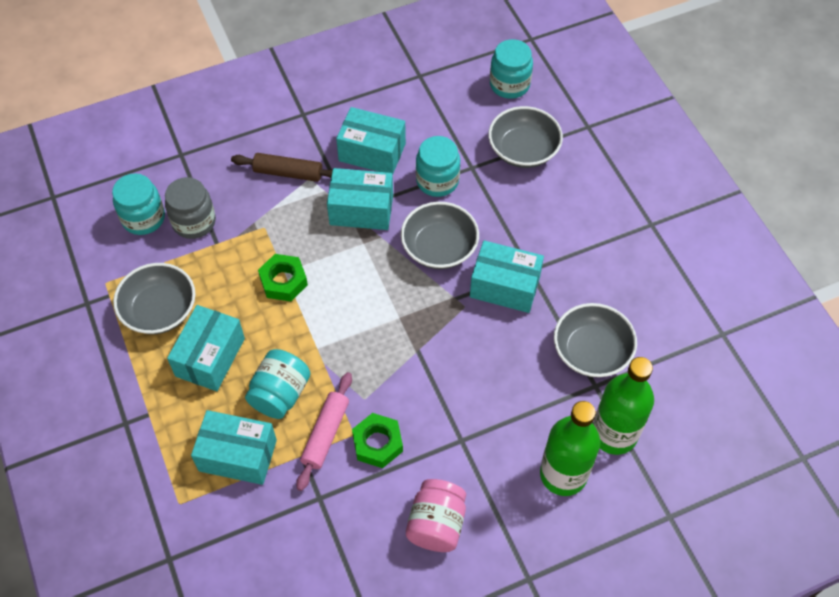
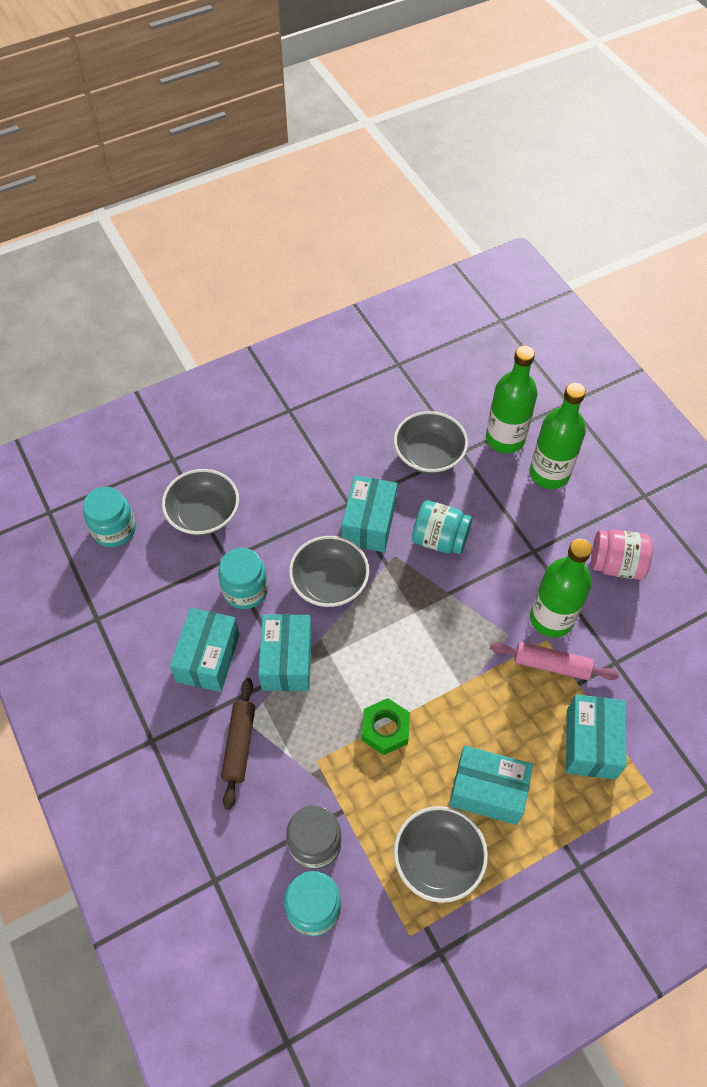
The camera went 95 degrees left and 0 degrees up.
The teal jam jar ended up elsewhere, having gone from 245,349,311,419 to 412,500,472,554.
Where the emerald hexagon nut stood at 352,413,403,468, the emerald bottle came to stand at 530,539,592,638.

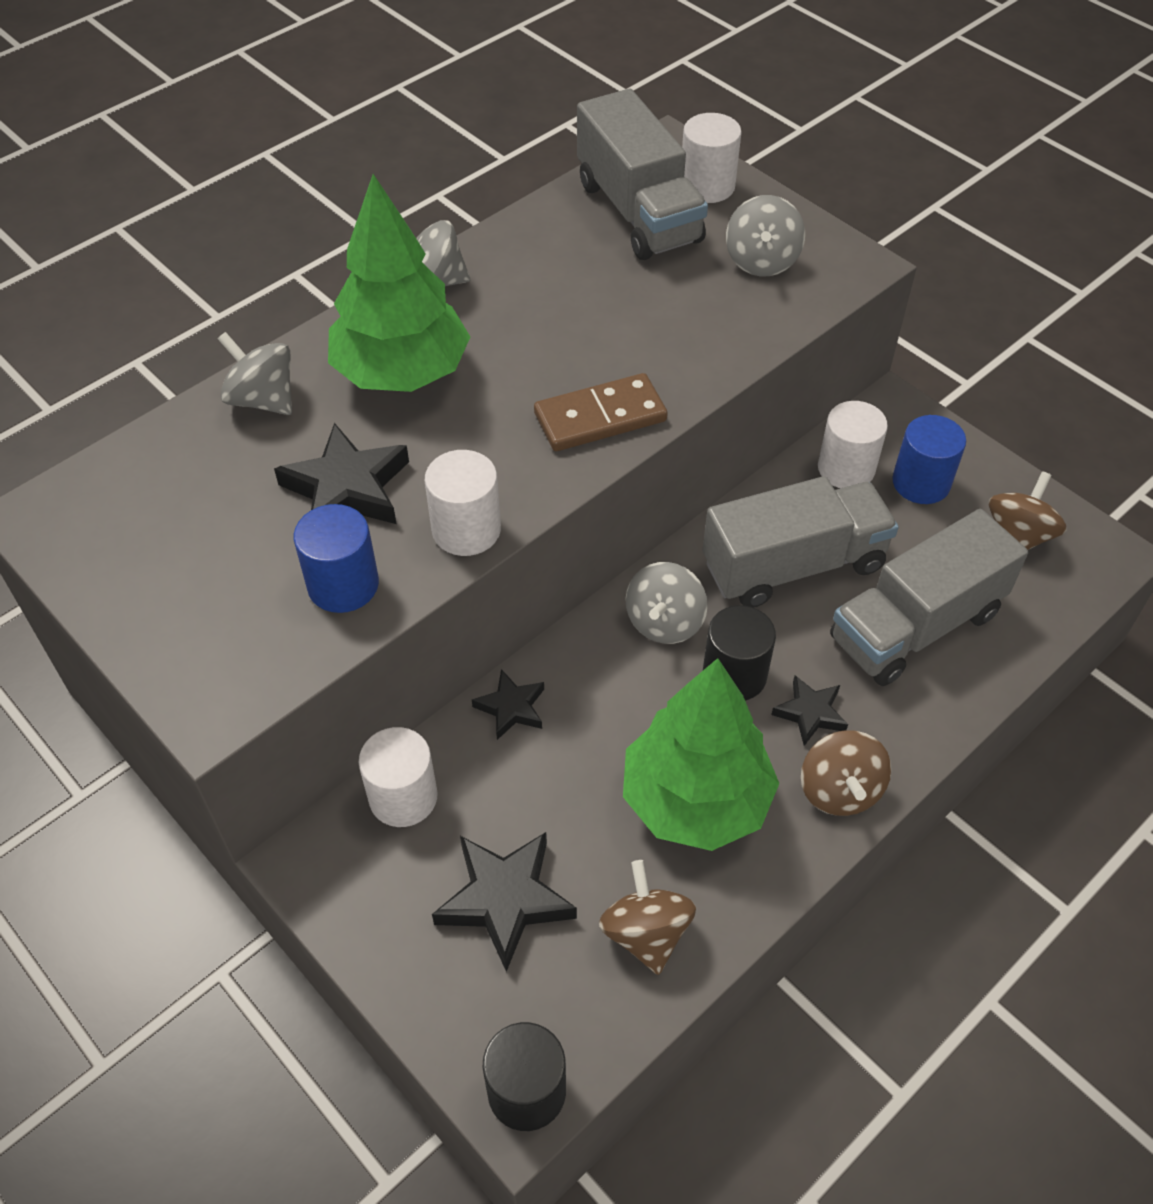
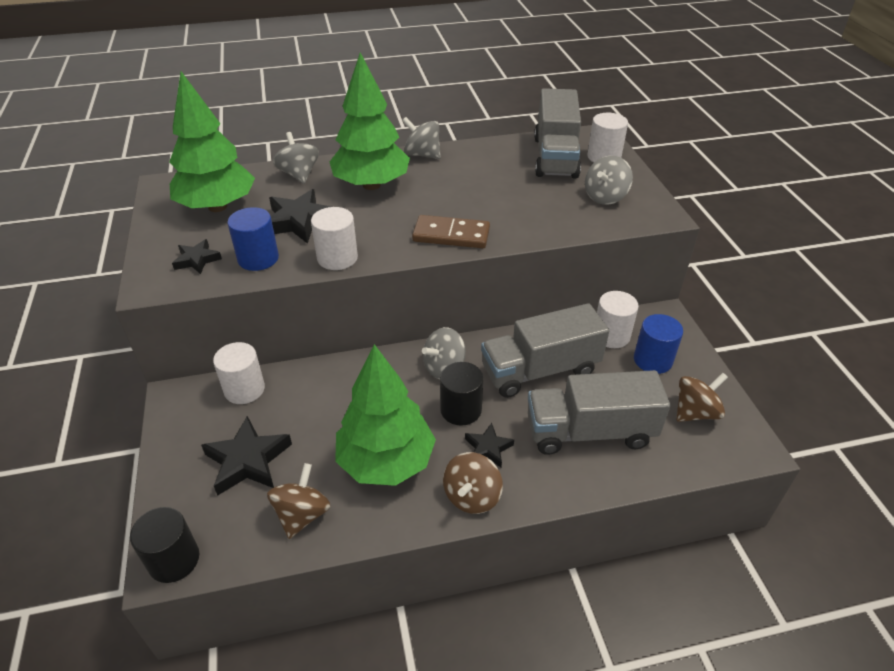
The camera went 30 degrees right and 10 degrees down.
The black five-pointed star ended up elsewhere, having gone from 472,669,544,740 to 172,239,222,274.
The grey toy truck at 702,476,899,608 ended up facing another way, 150 degrees clockwise from before.
The second view gained the emerald toy tree at 169,71,255,212.

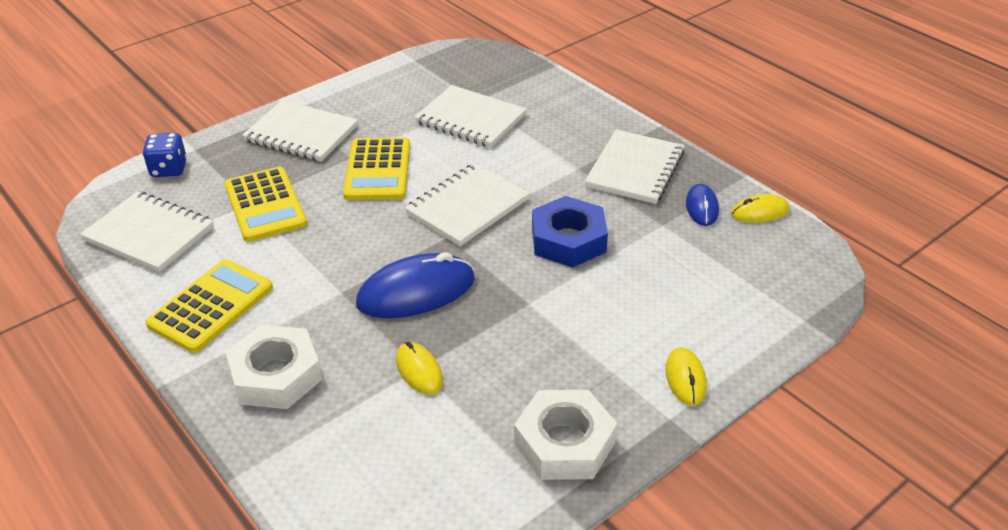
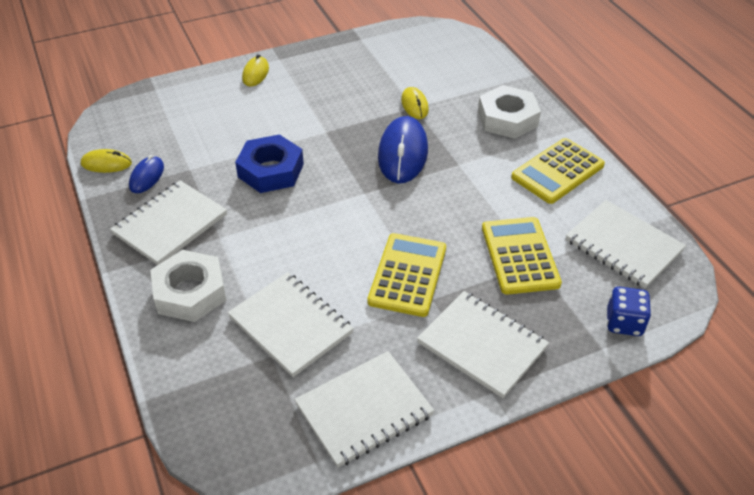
The camera went 165 degrees left and 5 degrees up.
The cobalt PC mouse at 356,252,475,318 ended up facing another way, 75 degrees counterclockwise from before.
The snow-white notepad ended up elsewhere, having gone from 405,163,530,246 to 294,351,434,468.
The snow-white hexagon nut ended up elsewhere, having gone from 514,390,617,480 to 150,250,226,322.

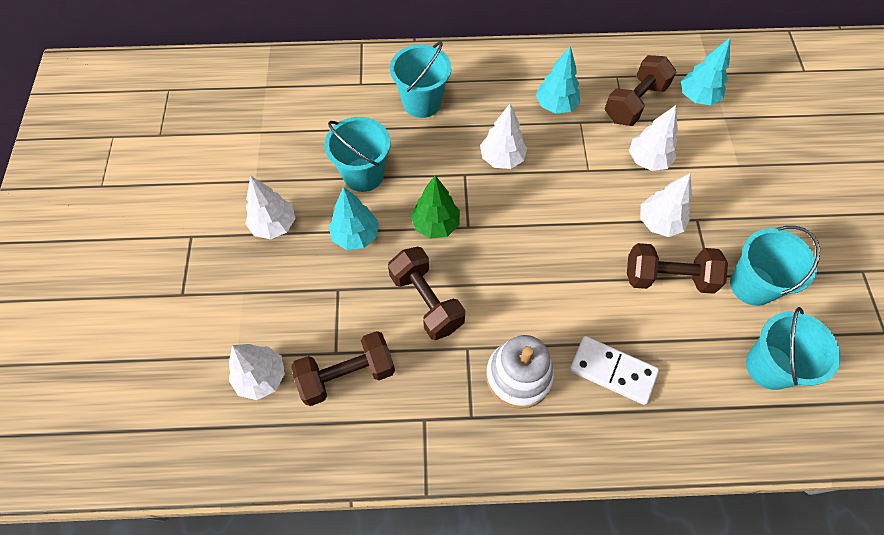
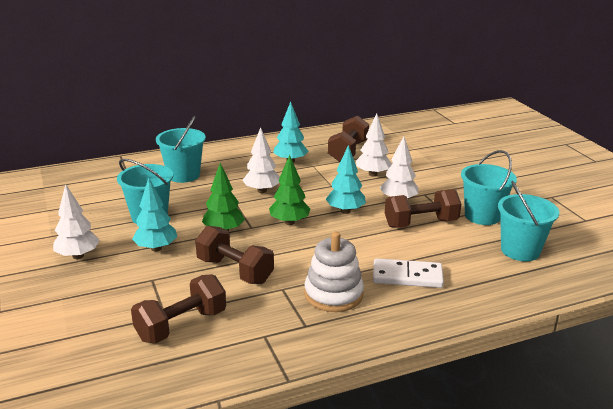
The camera went 20 degrees left and 35 degrees down.
The second view lost the snow-white toy tree at 229,344,285,400.
The teal toy tree ended up elsewhere, having gone from 681,38,730,105 to 326,145,366,214.
The second view gained the emerald toy tree at 269,155,310,225.

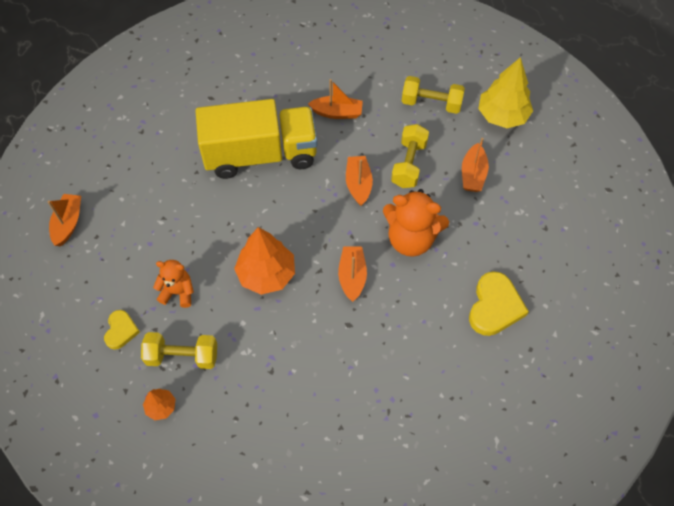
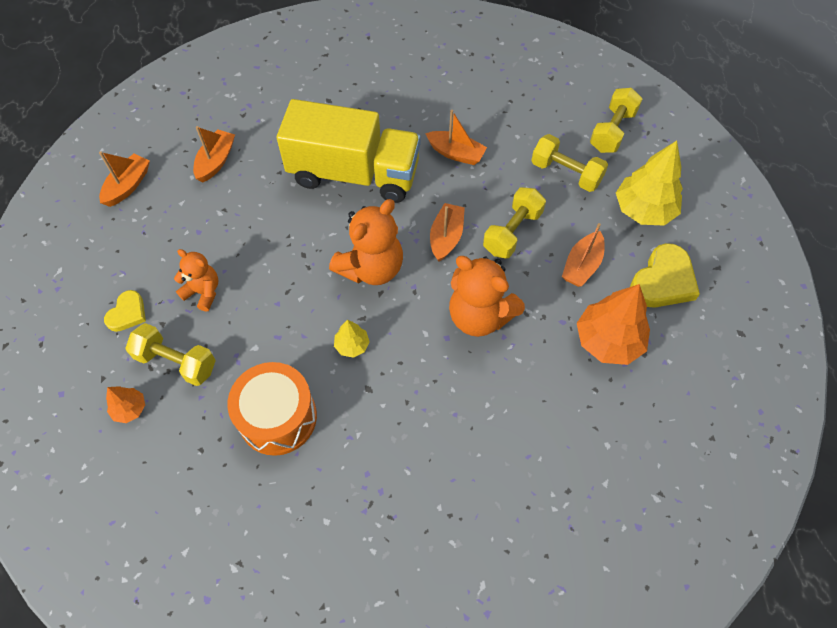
The camera went 20 degrees right and 0 degrees up.
The orange toy tree ended up elsewhere, having gone from 234,227,295,295 to 577,284,650,365.
The orange sailboat ended up elsewhere, having gone from 338,246,367,302 to 193,126,235,183.
The bright yellow heart ended up elsewhere, having gone from 469,271,529,336 to 630,243,700,307.
The second view gained the orange toy drum at 227,362,317,456.
The second view gained the orange teddy at 329,199,403,285.
The second view gained the bright yellow toy tree at 334,320,370,358.
The second view gained the bright yellow dumbbell at 590,88,642,153.

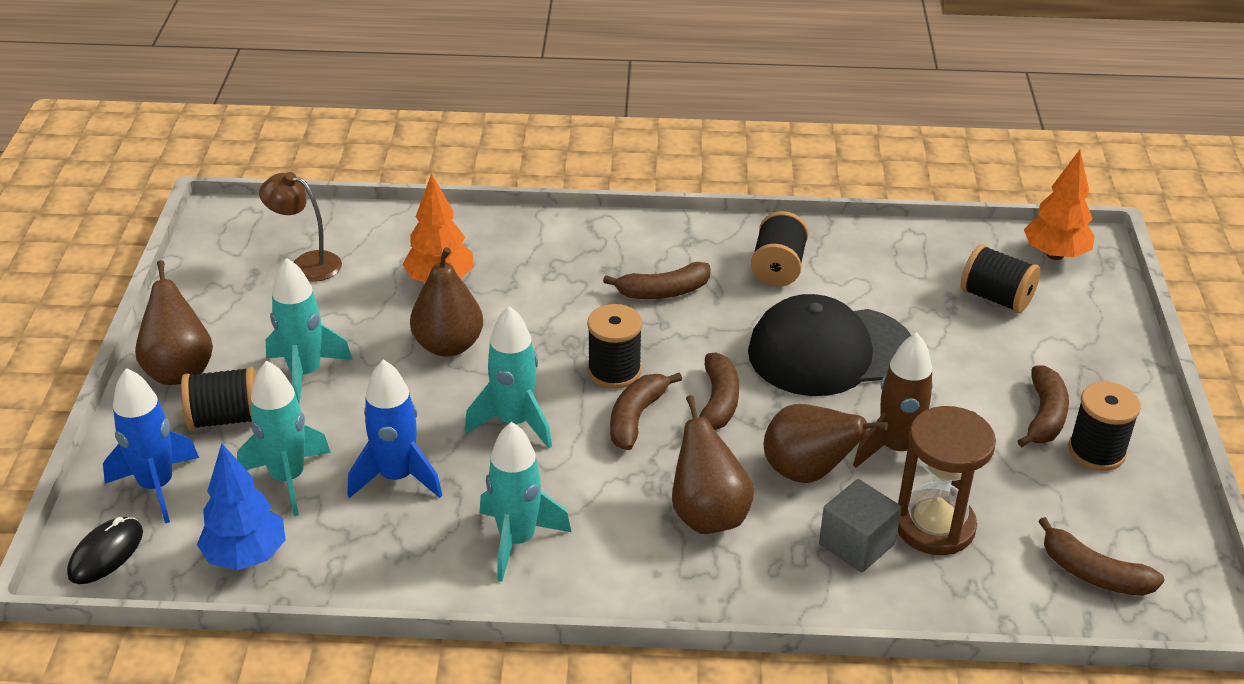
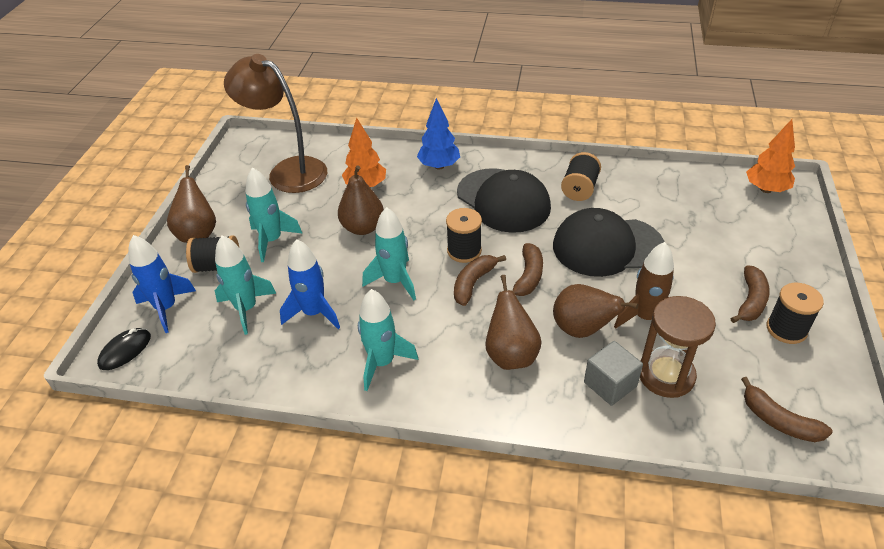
The camera went 10 degrees right and 5 degrees up.
The cobalt toy tree ended up elsewhere, having gone from 197,444,286,570 to 417,98,460,170.
The size of the russet reading lamp at 259,172,342,282 changed by a factor of 1.90.
Where the russet toy banana stood at 603,262,711,299, the black baseball cap came to stand at 457,168,551,233.
The second view lost the black reel of thread at 961,244,1041,313.

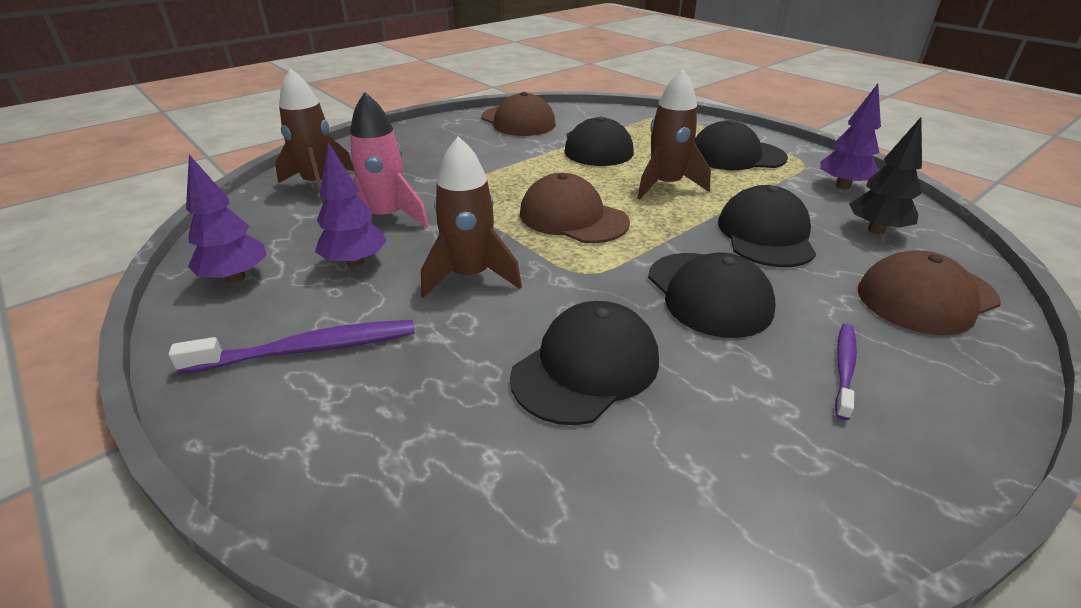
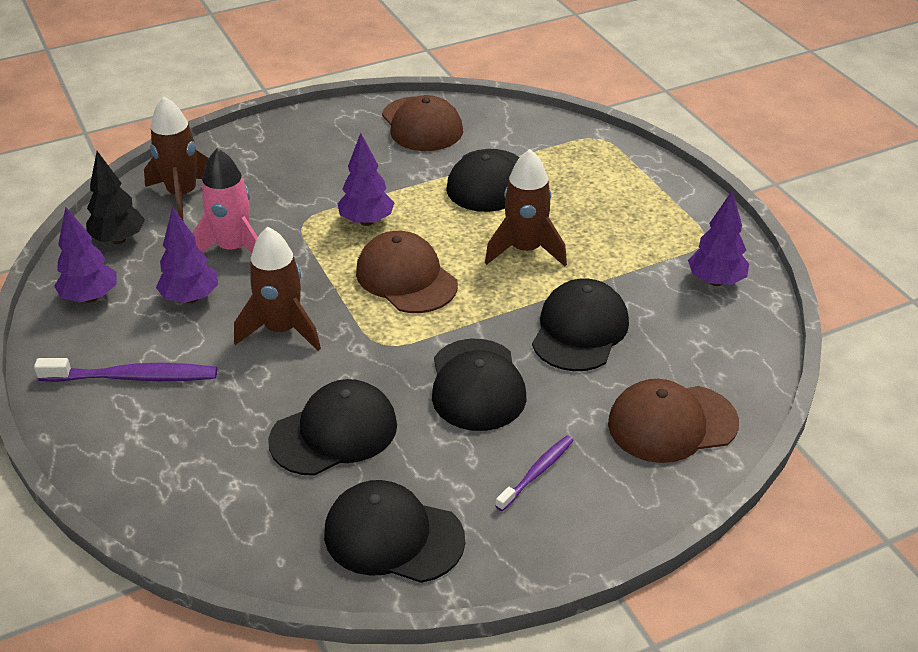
The camera went 15 degrees right and 5 degrees up.
The black baseball cap ended up elsewhere, having gone from 695,120,788,170 to 324,480,465,583.
The black toy tree ended up elsewhere, having gone from 849,117,922,234 to 86,151,145,244.
The second view gained the royal purple toy tree at 337,133,395,226.

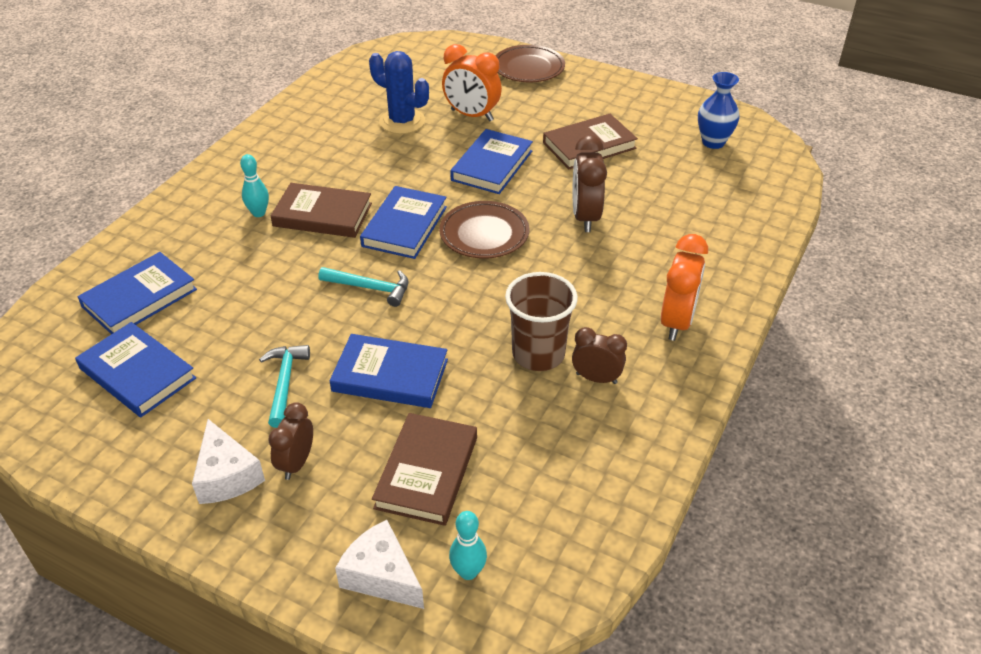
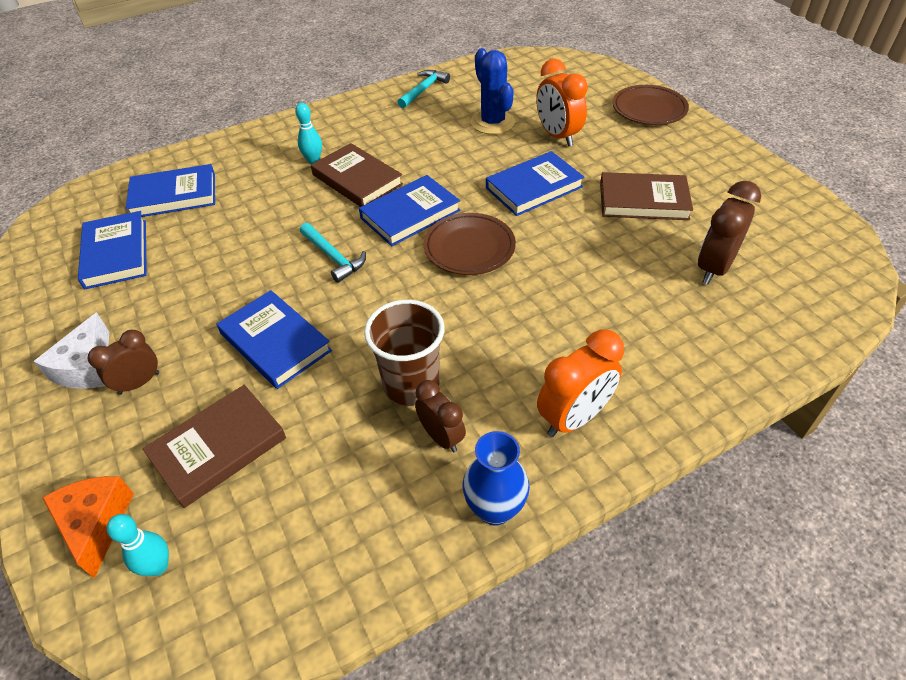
The camera went 35 degrees right and 5 degrees up.
The teal claw hammer ended up elsewhere, having gone from 259,345,310,428 to 398,70,450,108.
What was the snow-white cheese at 335,520,424,609 turned into the orange cheese at 42,476,134,579.
The russet clock ended up elsewhere, having gone from 573,135,607,232 to 698,181,761,284.
The cobalt flower vase ended up elsewhere, having gone from 698,72,740,149 to 463,431,530,525.

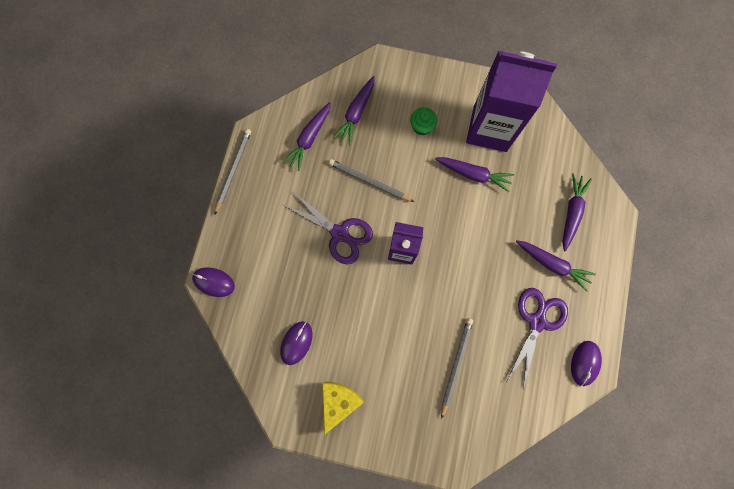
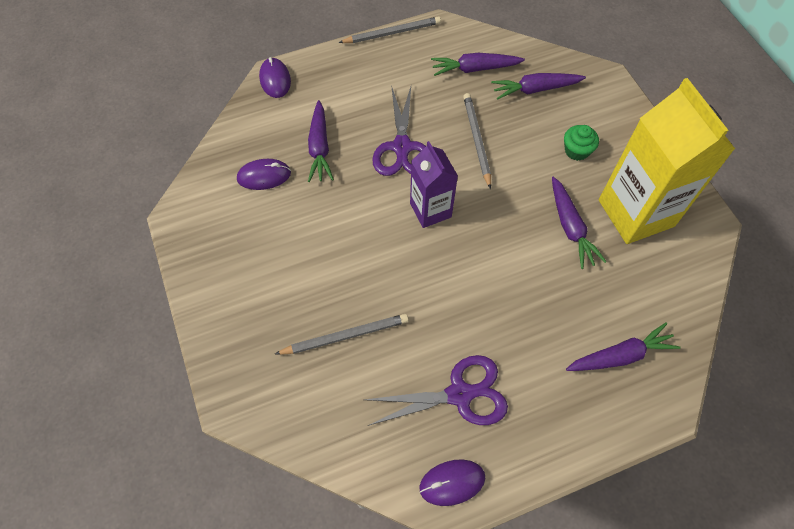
The camera went 55 degrees right and 15 degrees down.
The second view lost the bright yellow cheese at 322,382,364,435.
What was the royal purple milk carton at 466,51,557,152 turned into the bright yellow milk carton at 599,78,735,244.
The royal purple carrot ended up elsewhere, having gone from 516,240,596,292 to 308,100,334,182.

